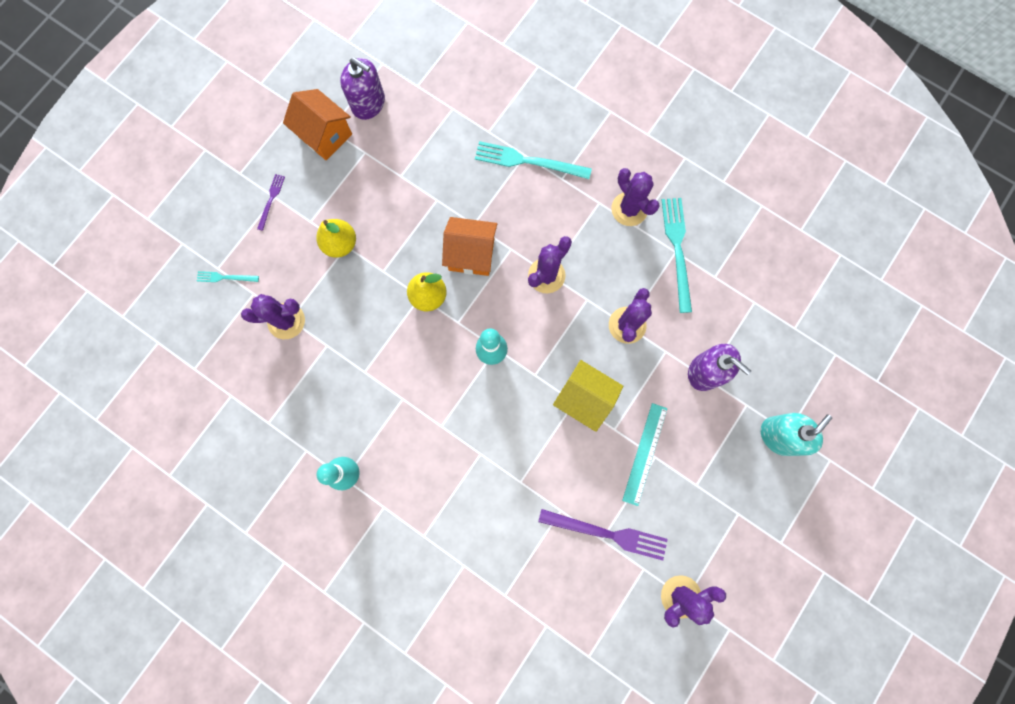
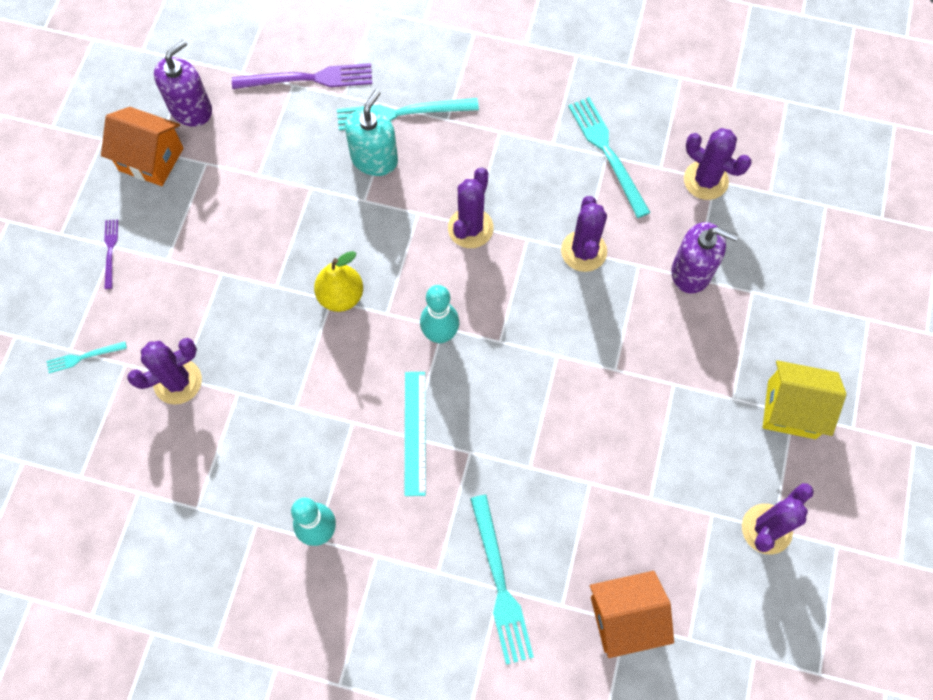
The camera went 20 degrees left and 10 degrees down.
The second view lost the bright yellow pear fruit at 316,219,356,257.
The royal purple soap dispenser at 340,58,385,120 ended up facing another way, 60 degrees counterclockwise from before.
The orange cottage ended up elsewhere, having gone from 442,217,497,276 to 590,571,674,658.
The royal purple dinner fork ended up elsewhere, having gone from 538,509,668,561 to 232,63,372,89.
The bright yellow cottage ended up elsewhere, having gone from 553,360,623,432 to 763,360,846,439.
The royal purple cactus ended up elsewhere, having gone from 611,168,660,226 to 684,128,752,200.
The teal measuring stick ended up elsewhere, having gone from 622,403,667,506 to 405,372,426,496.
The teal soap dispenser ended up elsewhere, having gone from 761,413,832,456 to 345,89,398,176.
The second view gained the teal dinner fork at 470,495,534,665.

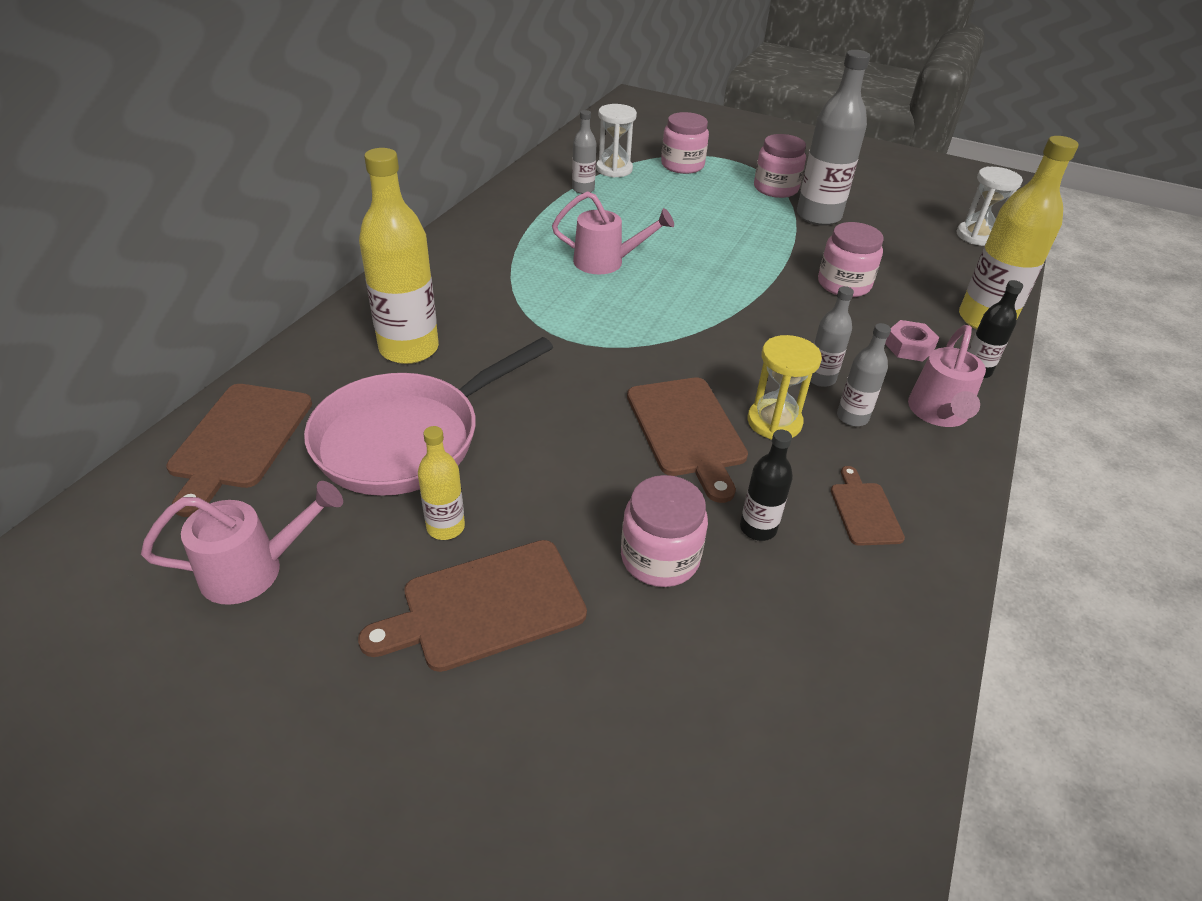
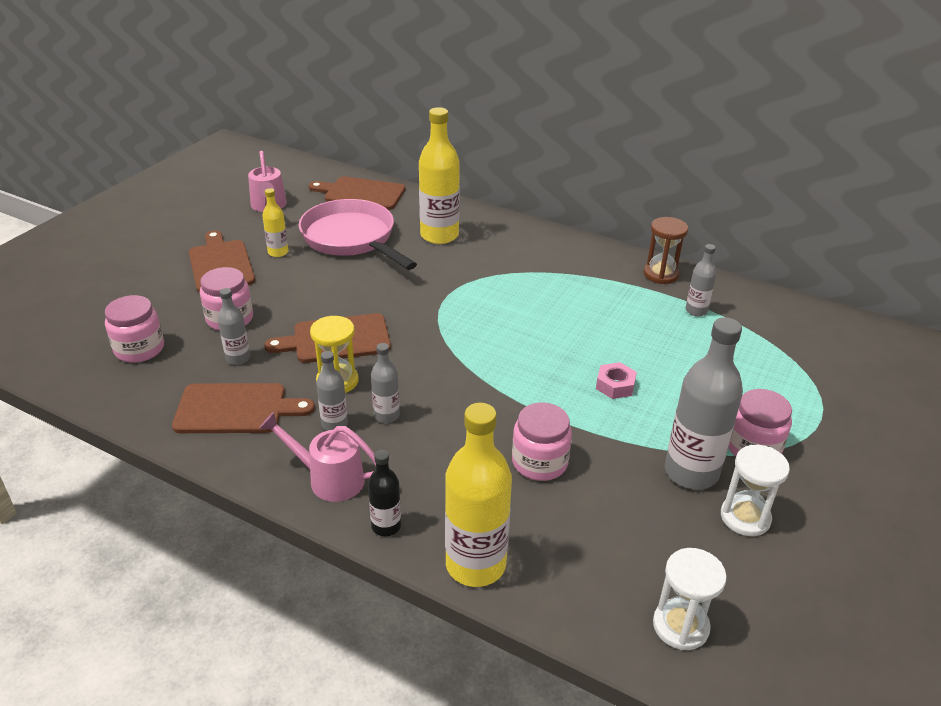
The camera went 95 degrees right and 5 degrees down.
The second view lost the rose-pink watering can at 552,191,674,275.
The snow-white hourglass ended up elsewhere, having gone from 596,104,637,178 to 721,445,790,536.
The rose-pink jam jar ended up elsewhere, having gone from 661,112,709,174 to 105,295,164,363.
What was the black bottle at 740,430,793,541 turned into the grey bottle at 218,288,250,365.
The size of the russet cutting board at 831,466,905,546 changed by a factor of 1.81.
The rose-pink hexagon nut ended up elsewhere, having gone from 885,320,939,362 to 596,362,637,399.
The second view gained the russet hourglass at 643,217,688,284.

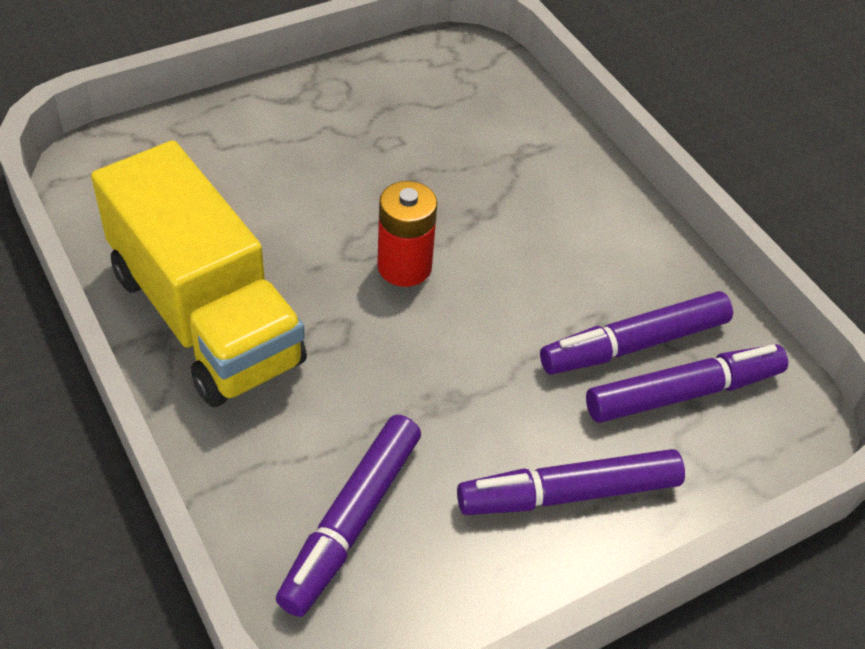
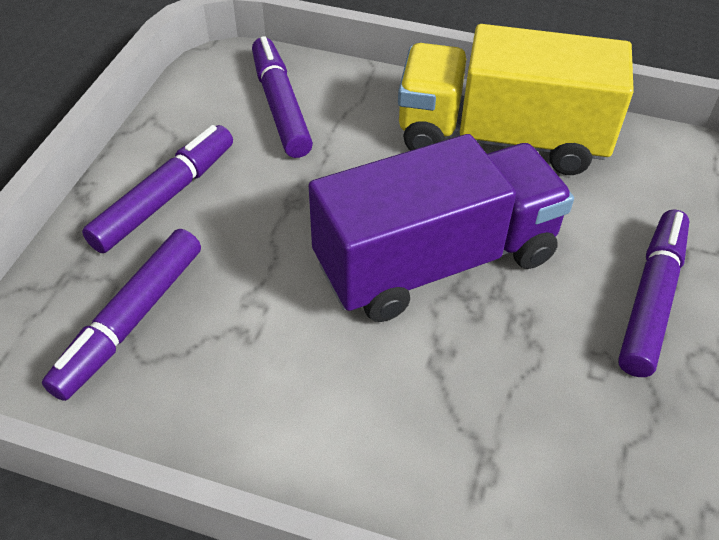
The camera went 140 degrees right and 0 degrees up.
Where the scarlet power cell stood at 377,181,437,287, the royal purple toy truck came to stand at 309,134,574,322.
The royal purple felt pen ended up elsewhere, having gone from 540,291,733,375 to 618,210,689,377.

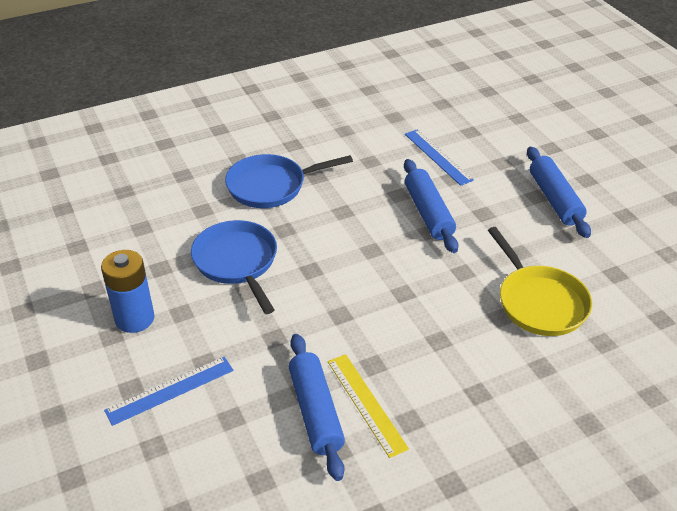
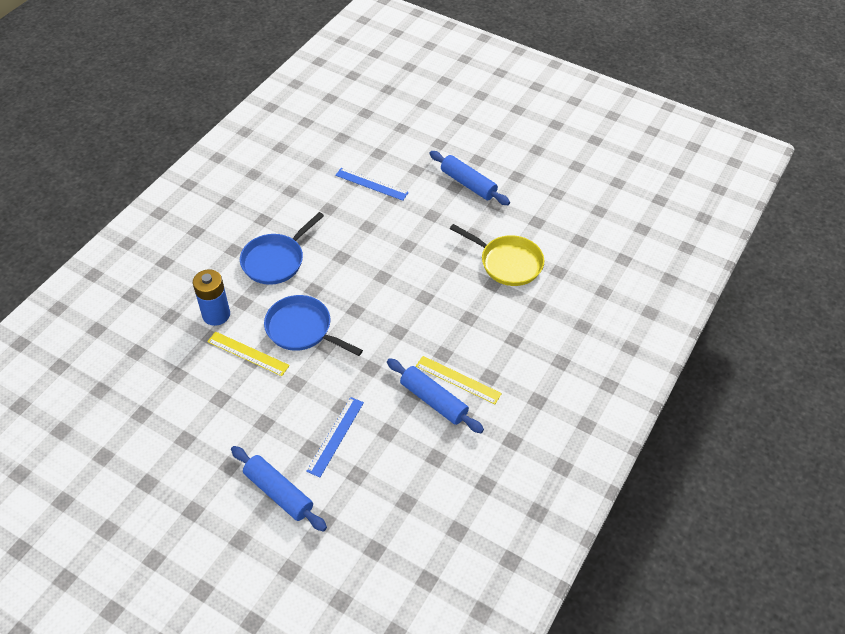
The camera went 35 degrees left and 10 degrees up.
The cobalt power cell ended up elsewhere, having gone from 101,250,155,333 to 193,269,230,326.
The cobalt dough roller ended up elsewhere, having gone from 404,159,458,253 to 231,446,327,532.
The second view gained the bright yellow measuring stick at 207,331,290,376.

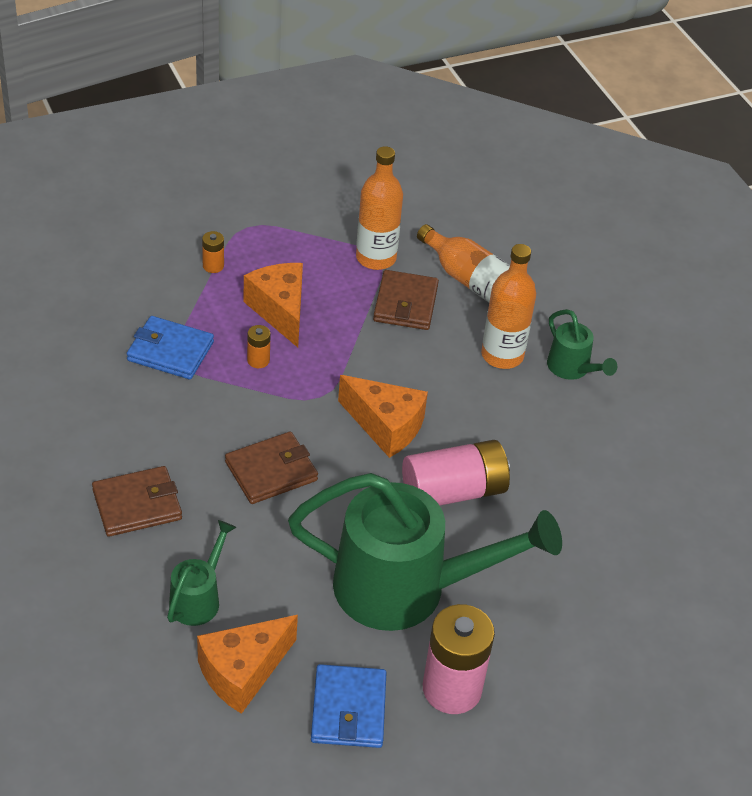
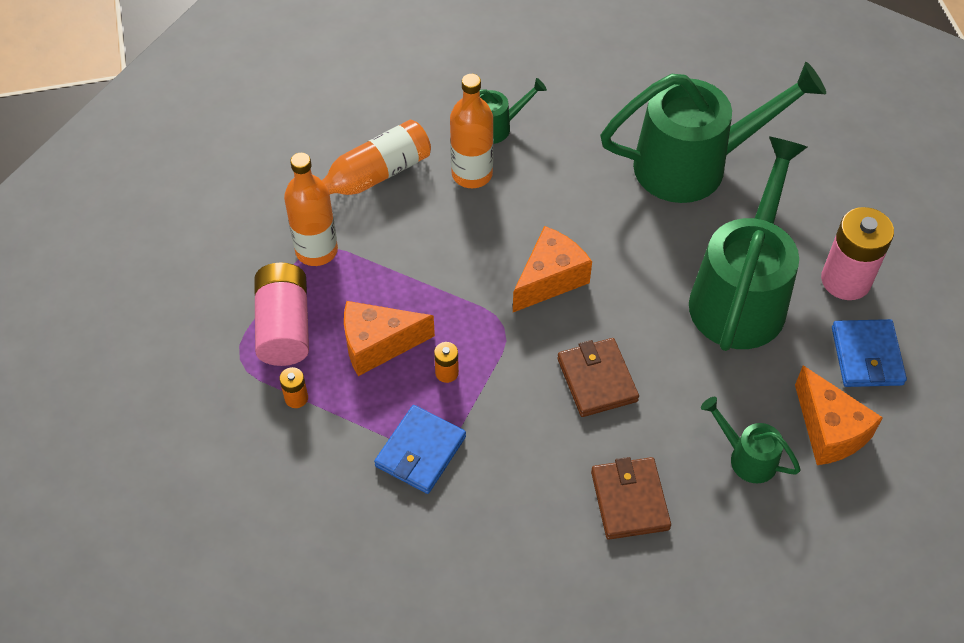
The camera went 75 degrees left and 10 degrees up.
The cobalt card wallet at 311,664,386,748 ended up facing another way, 75 degrees clockwise from before.
The second view lost the russet card wallet at 373,270,439,330.
The rose-pink power cell ended up elsewhere, having gone from 402,440,510,506 to 254,262,309,366.
The second view gained the emerald watering can at 600,62,826,203.

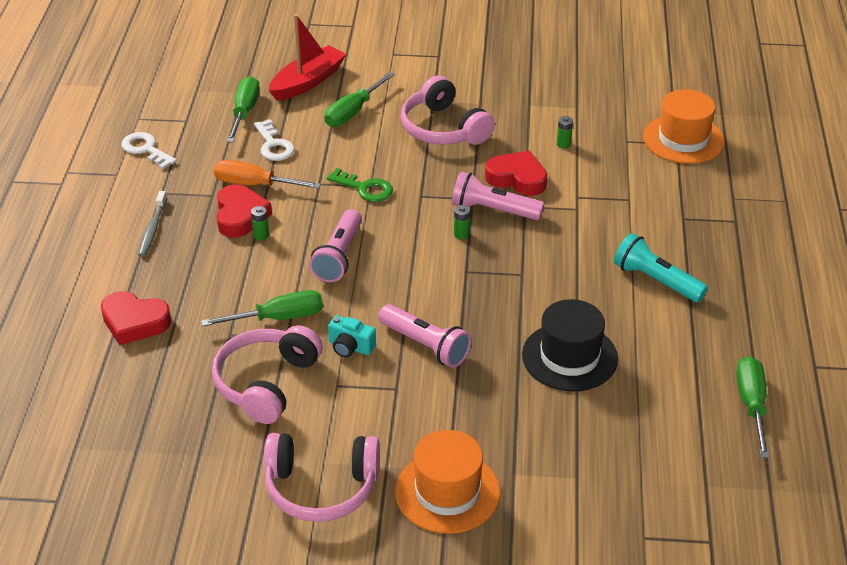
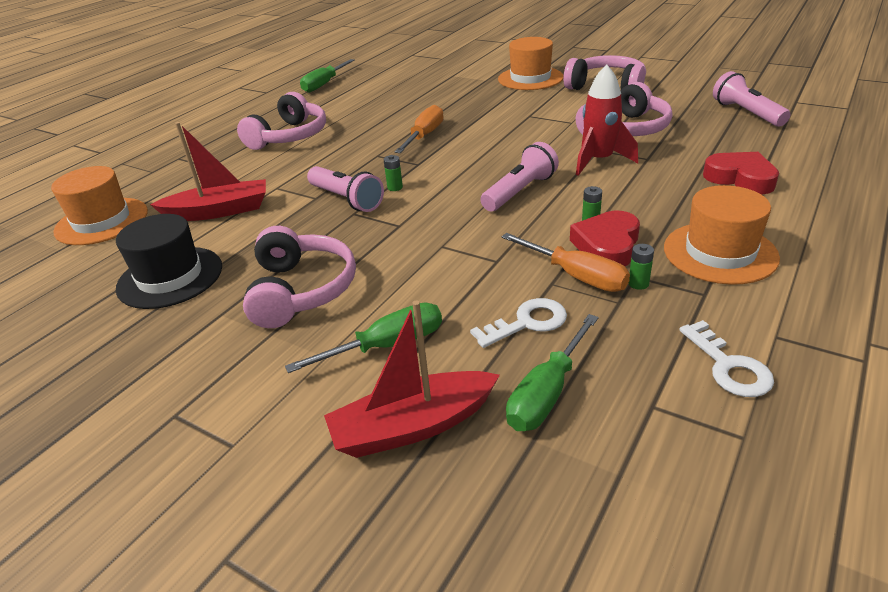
The camera went 150 degrees left and 5 degrees down.
Where the grey toothbrush stood at 138,191,167,257, the orange hat came to stand at 664,185,780,285.
Where the emerald hand screwdriver stood at 201,290,323,326, the scarlet rocket came to stand at 576,65,638,176.
The snow-white latchkey at 254,119,295,161 ended up facing another way, 60 degrees clockwise from before.
The second view lost the emerald latchkey at 327,168,393,202.
The second view lost the teal compact camera at 328,315,376,358.
The rose-pink torch ended up elsewhere, having gone from 378,304,471,368 to 713,71,790,127.
The second view lost the scarlet heart at 485,151,547,196.
The black hat ended up elsewhere, having gone from 522,299,618,391 to 116,214,222,309.
The emerald power cell ended up elsewhere, having gone from 557,116,573,148 to 629,244,654,290.
Where the teal torch stood at 614,233,708,303, the rose-pink headphones came to stand at 237,92,326,150.
The second view gained the scarlet sailboat at 150,122,266,221.
The second view gained the orange hand screwdriver at 395,105,444,153.

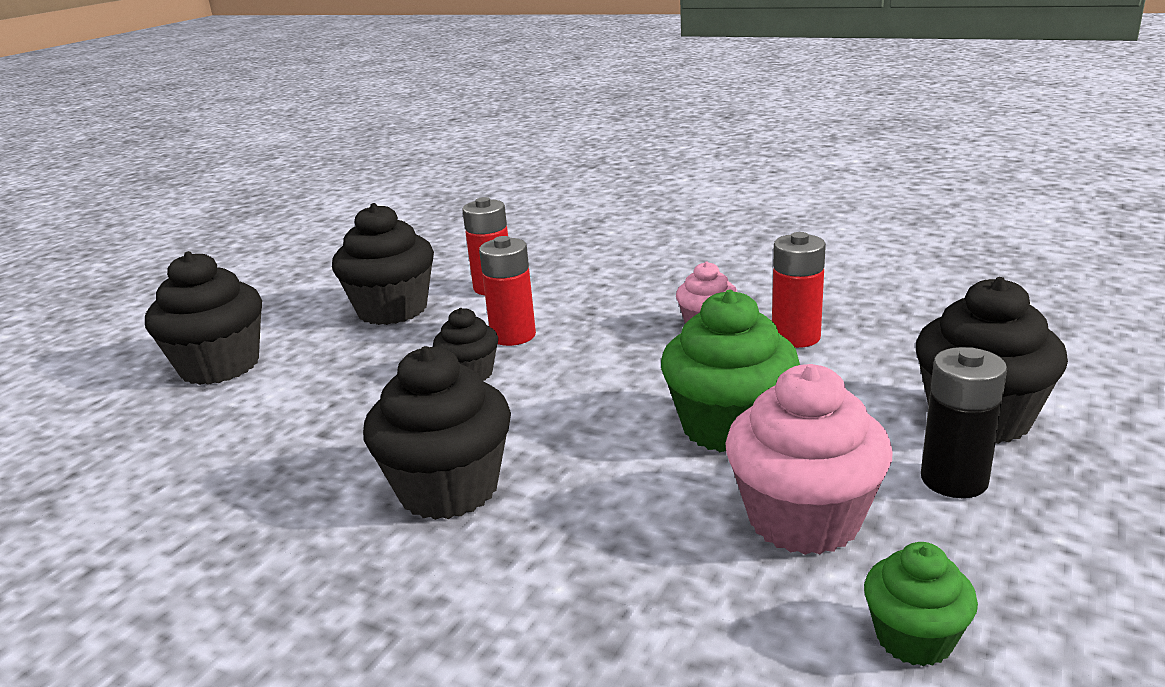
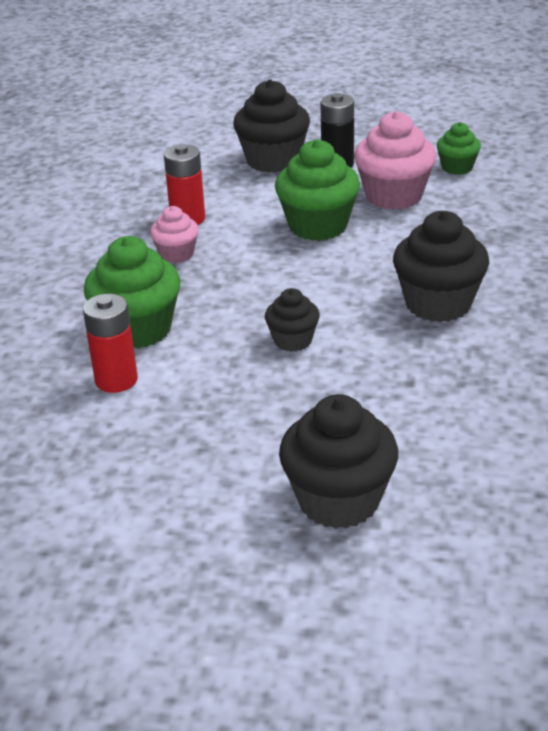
The camera went 110 degrees left and 10 degrees up.
The second view lost the black cupcake at 332,203,434,325.
The second view lost the scarlet power cell at 479,236,536,346.
The second view gained the emerald cupcake at 84,236,181,349.

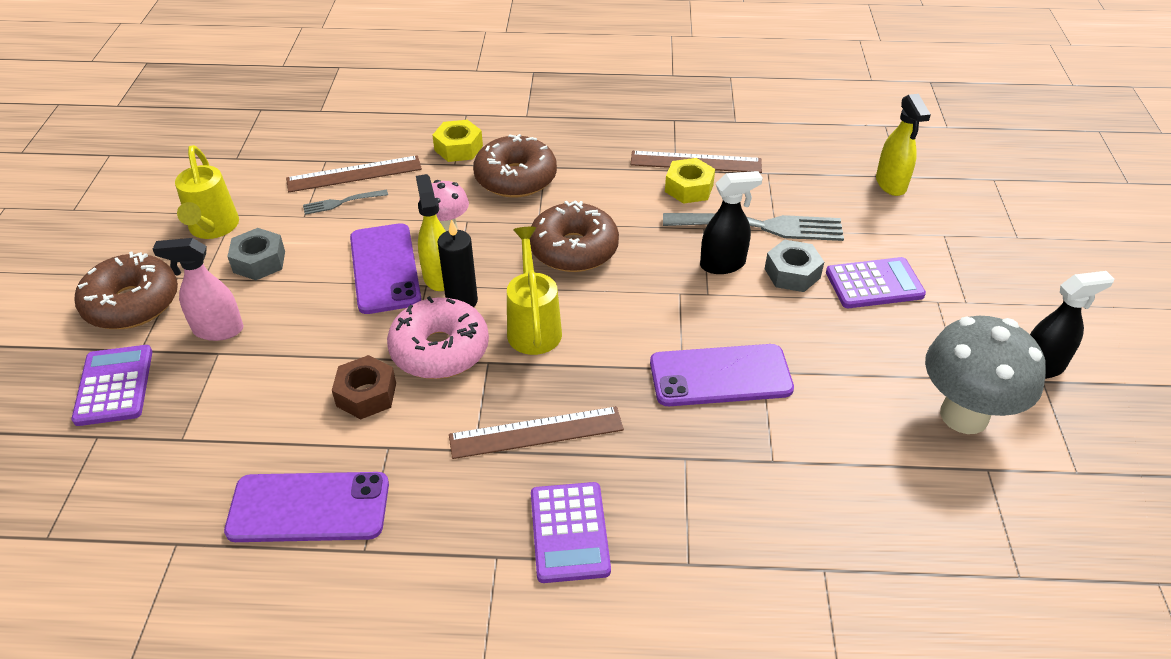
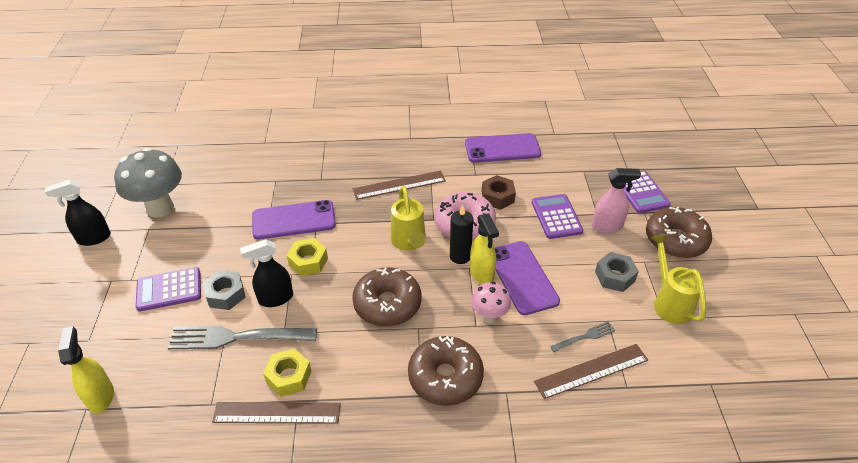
The camera went 175 degrees right and 0 degrees up.
The bright yellow hexagon nut ended up elsewhere, having gone from 432,120,483,162 to 287,238,328,276.
The royal purple calculator ended up elsewhere, having gone from 531,482,611,583 to 532,194,583,239.

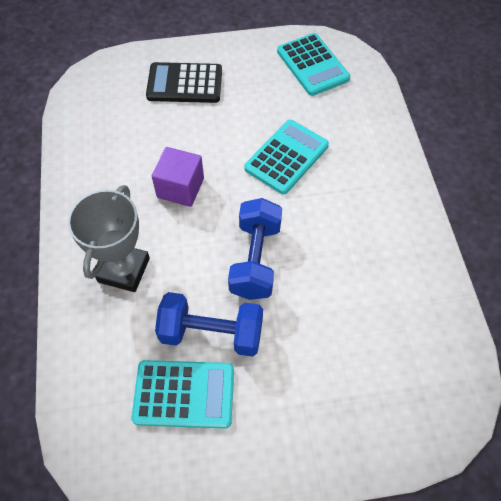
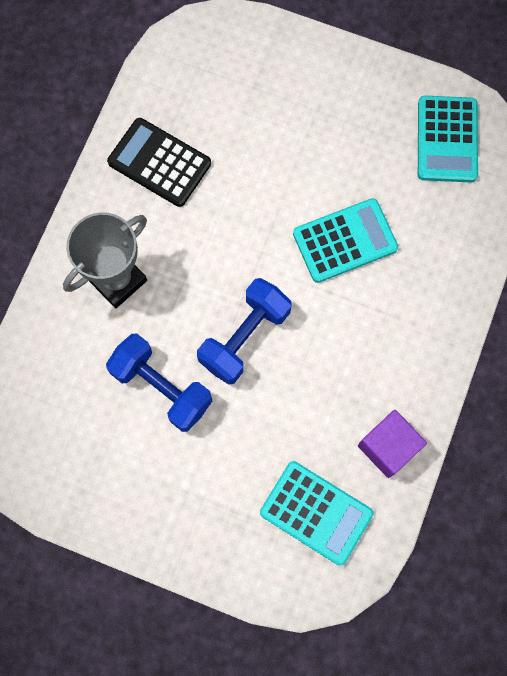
The camera went 30 degrees right and 15 degrees up.
The teal calculator ended up elsewhere, having gone from 131,360,234,429 to 260,461,374,566.
The black calculator ended up elsewhere, having gone from 146,62,222,103 to 107,118,211,207.
The royal purple block ended up elsewhere, having gone from 152,147,204,207 to 358,410,427,478.

